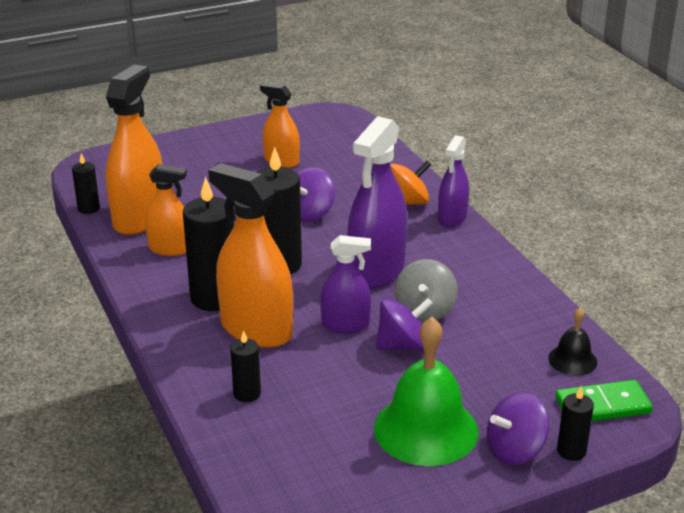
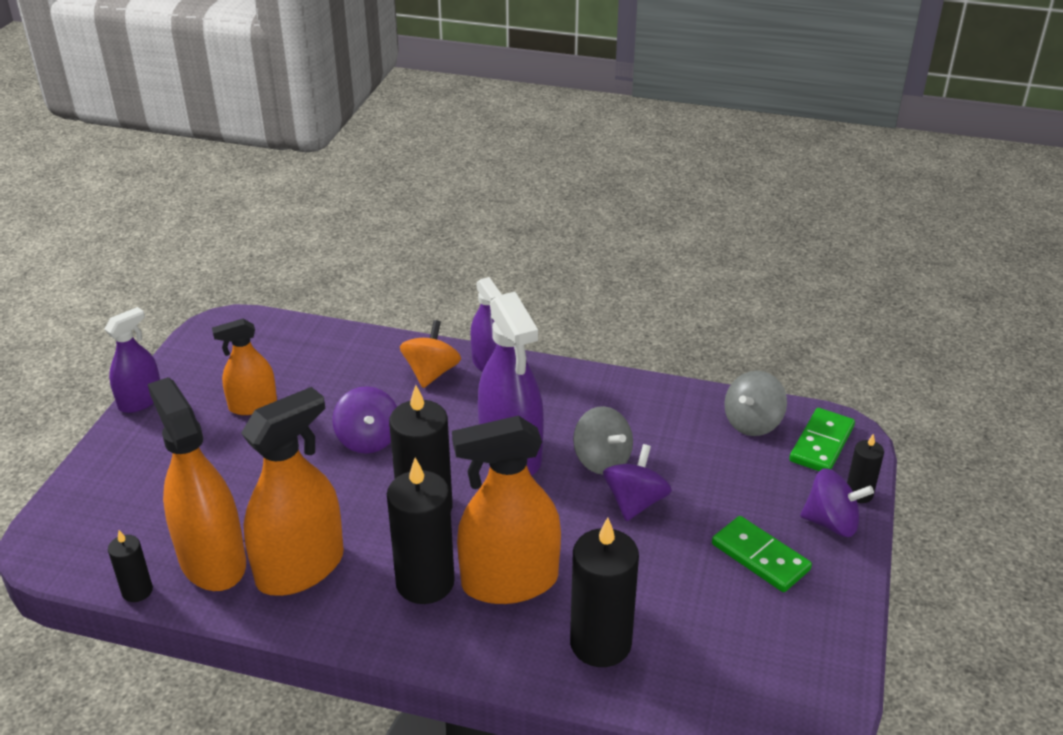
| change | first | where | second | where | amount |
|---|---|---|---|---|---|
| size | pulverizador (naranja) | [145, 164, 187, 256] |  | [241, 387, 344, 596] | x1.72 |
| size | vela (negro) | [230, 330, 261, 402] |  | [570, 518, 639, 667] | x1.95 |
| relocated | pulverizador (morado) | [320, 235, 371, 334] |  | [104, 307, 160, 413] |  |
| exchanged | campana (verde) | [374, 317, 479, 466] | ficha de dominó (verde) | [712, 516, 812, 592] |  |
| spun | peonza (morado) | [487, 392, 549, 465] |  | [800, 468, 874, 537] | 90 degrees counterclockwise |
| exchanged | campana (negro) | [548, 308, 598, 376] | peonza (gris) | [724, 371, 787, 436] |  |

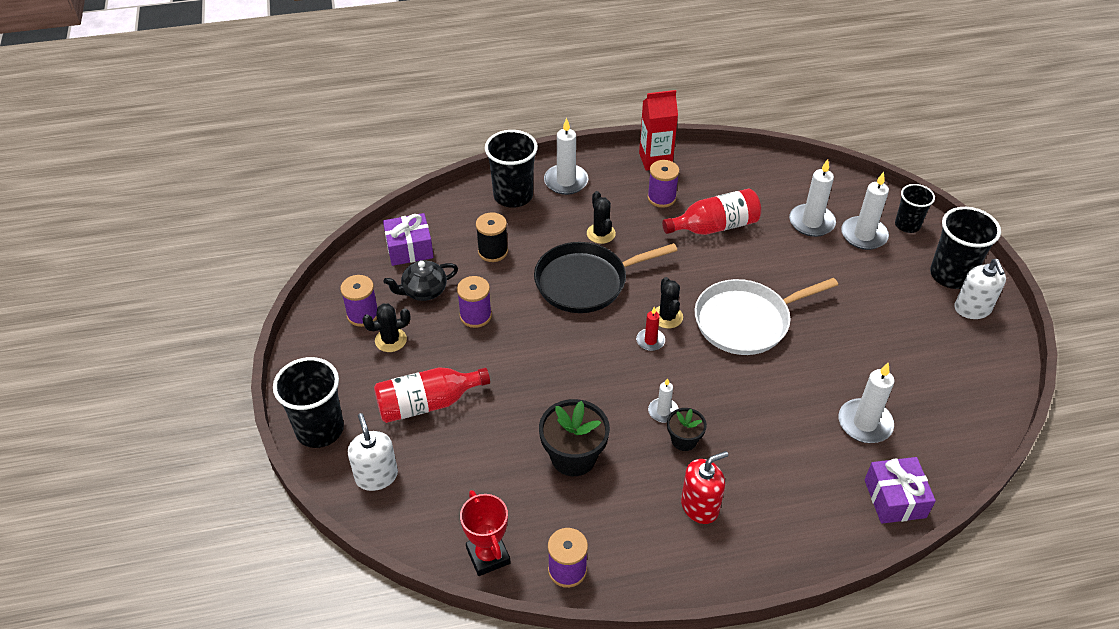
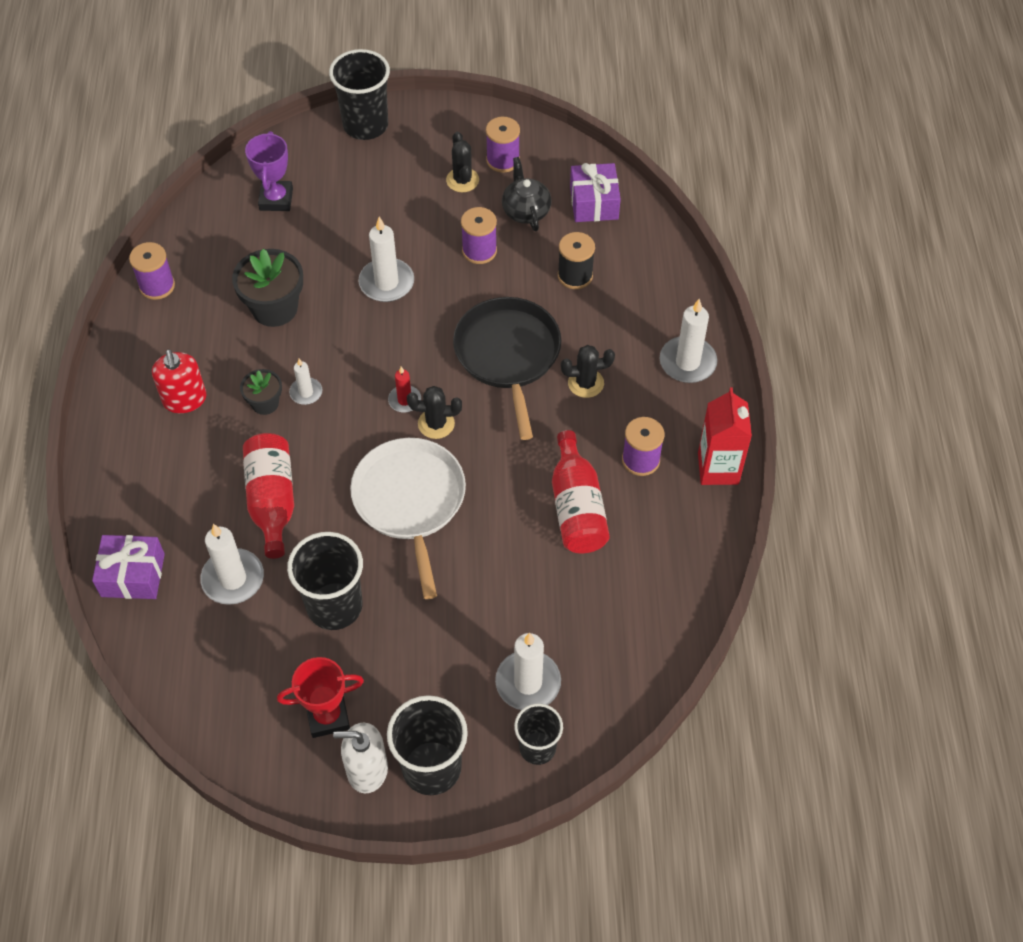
| change | first | where | second | where | amount |
|---|---|---|---|---|---|
| missing | dispensador de jabón (blanco) | [348, 413, 398, 491] |  |  |  |
| relocated | botella (rojo) | [374, 367, 490, 423] |  | [243, 433, 294, 559] |  |
| relocated | trofeo (rojo) | [460, 490, 511, 576] |  | [277, 657, 364, 738] |  |
| relocated | vaso (negro) | [485, 130, 538, 208] |  | [287, 532, 363, 630] |  |
| relocated | vela (blanco) | [789, 159, 836, 237] |  | [358, 217, 414, 302] |  |
| appeared |  |  | trofeo (morado) | [245, 131, 293, 211] |  |

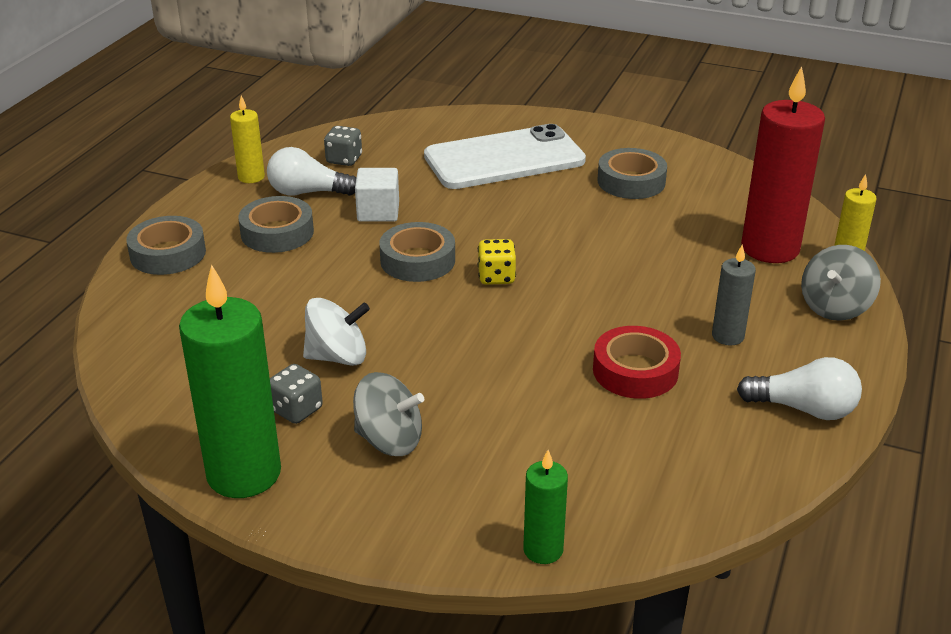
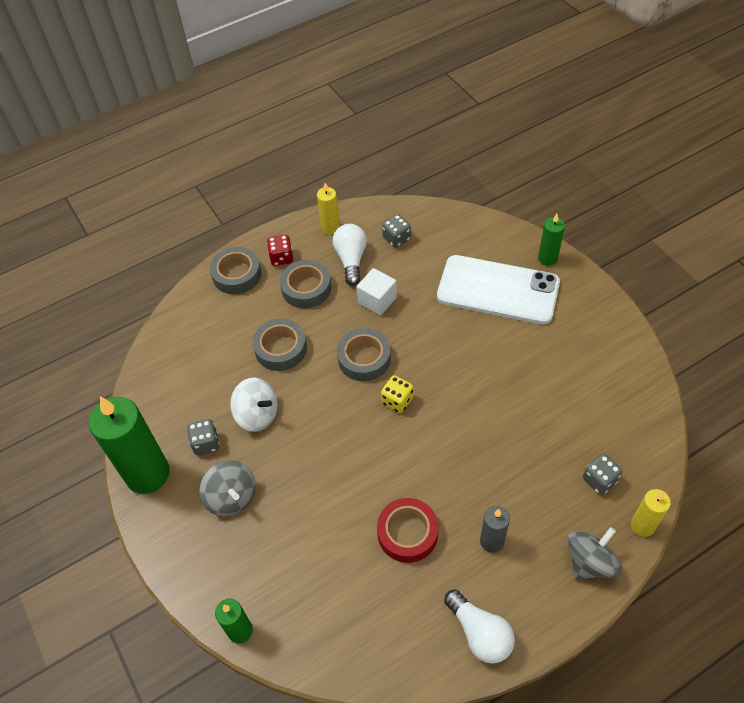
| change | first | where | second | where | amount |
|---|---|---|---|---|---|
| spun | bombilla (blanco) | [267, 147, 356, 196] |  | [333, 224, 367, 286] | 45 degrees clockwise |
| relocated | cinta adhesiva (gris) | [598, 148, 667, 199] |  | [252, 319, 307, 371] |  |
| exchanged | vela (rojo) | [741, 66, 825, 263] | dado (gris) | [583, 454, 622, 495] |  |
| spun | peonza (gris) | [801, 245, 881, 321] |  | [568, 527, 622, 580] | 150 degrees clockwise |
| appeared |  |  | dado (rojo) | [267, 235, 293, 266] |  |
| appeared |  |  | vela (verde) | [538, 214, 565, 266] |  |

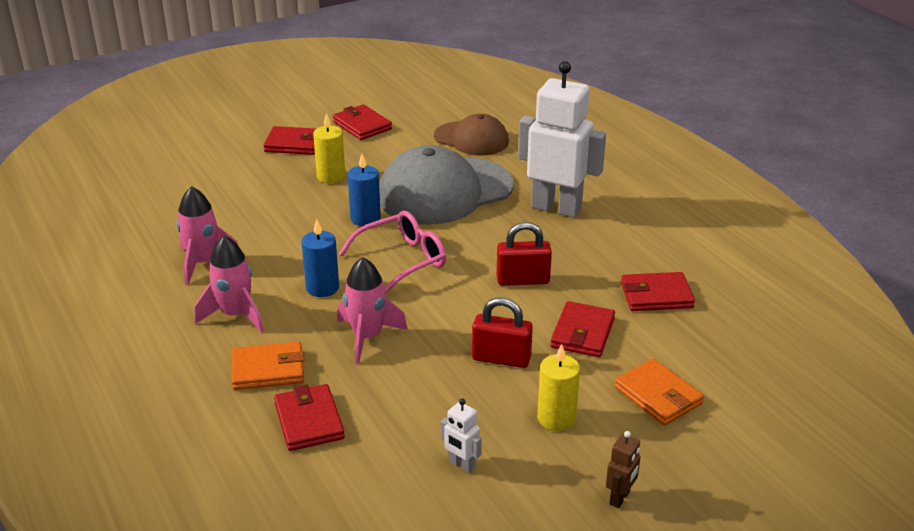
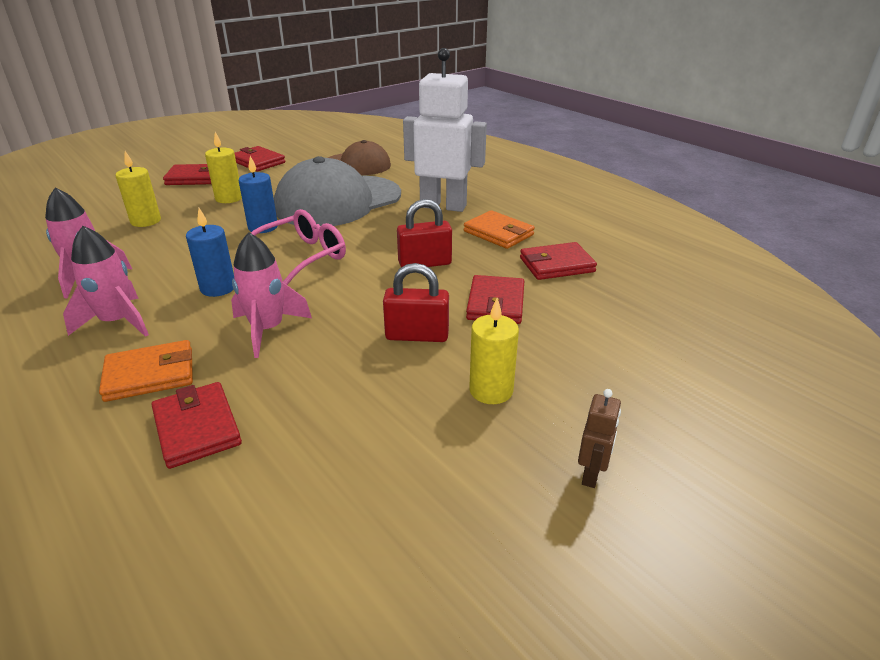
| change | first | where | second | where | amount |
|---|---|---|---|---|---|
| missing | robot (blanco) | [440, 398, 482, 473] |  |  |  |
| relocated | cartera (naranja) | [615, 359, 704, 425] |  | [464, 210, 535, 249] |  |
| appeared |  |  | vela (amarillo) | [115, 151, 161, 227] |  |

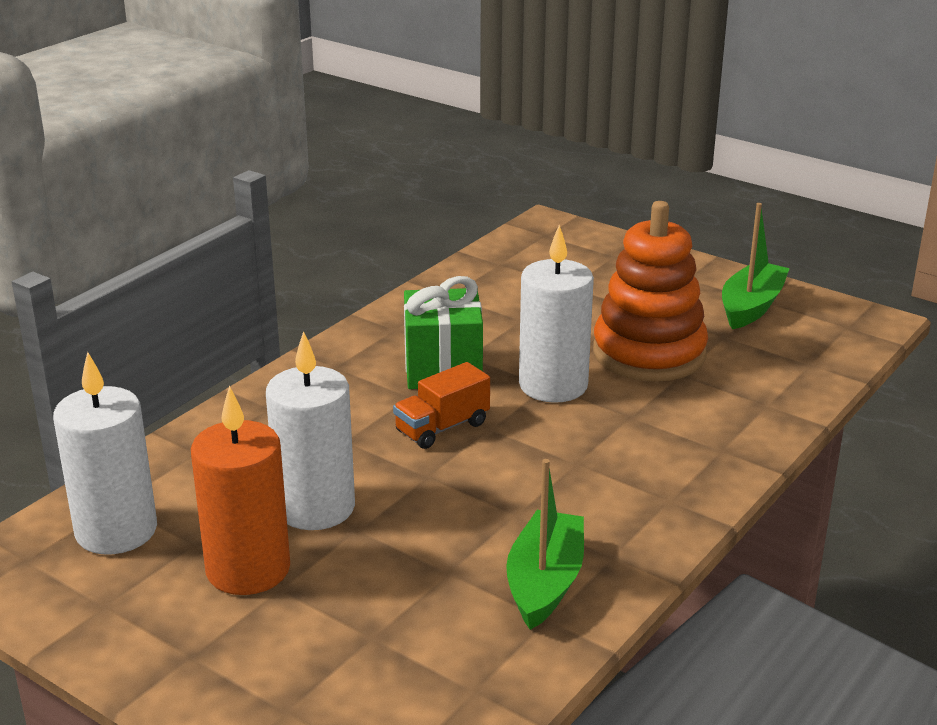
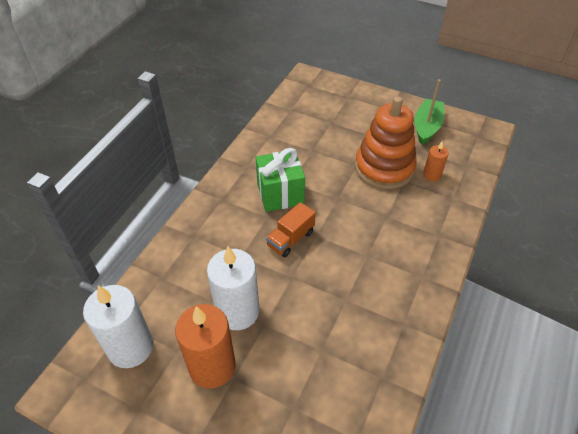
| change | first | where | second | where | amount |
|---|---|---|---|---|---|
| missing | barco (verde) | [506, 459, 584, 630] |  |  |  |
| missing | vela (blanco) | [519, 225, 594, 403] |  |  |  |
| appeared |  |  | vela (naranja) | [423, 141, 449, 181] |  |

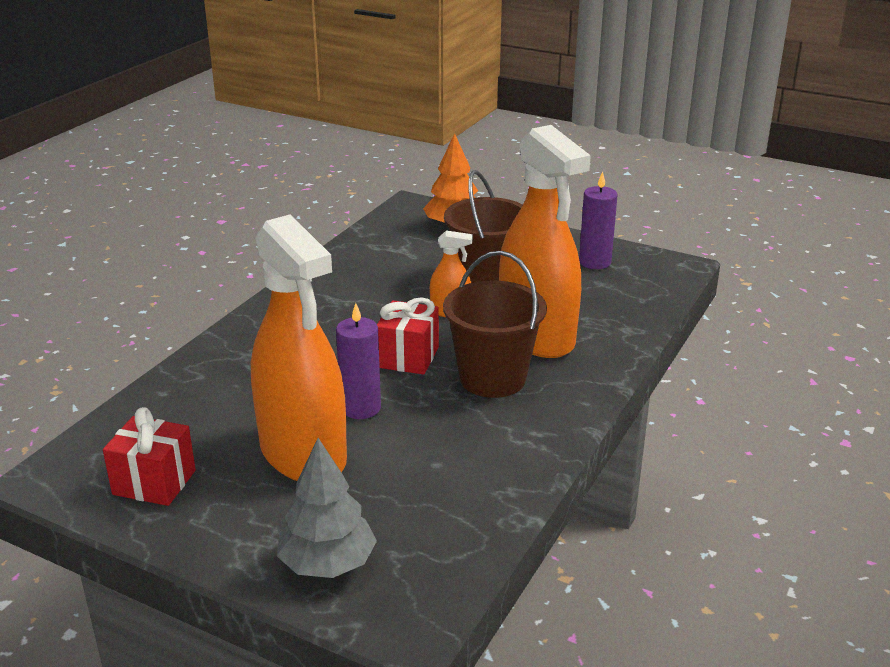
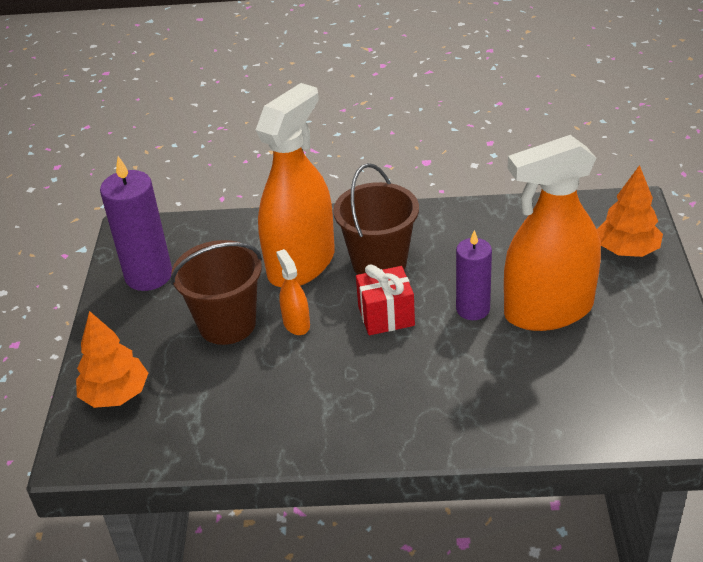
| change | first | where | second | where | amount |
|---|---|---|---|---|---|
| missing | regalo (rojo) | [103, 407, 196, 506] |  |  |  |
| spun | pulverizador (naranja) | [251, 214, 347, 481] |  | [504, 135, 601, 331] | 135 degrees counterclockwise |
| colour | árbol (gris) | [277, 438, 377, 578] | árbol (naranja) | [597, 165, 663, 257] |  |
| size | vela (morado) | [579, 171, 618, 269] |  | [100, 156, 172, 291] | x1.52 |

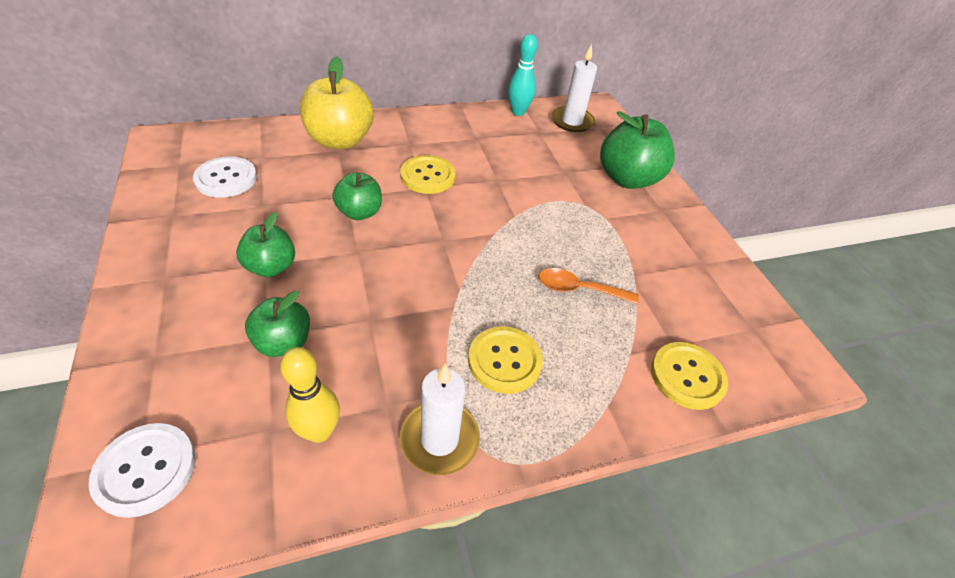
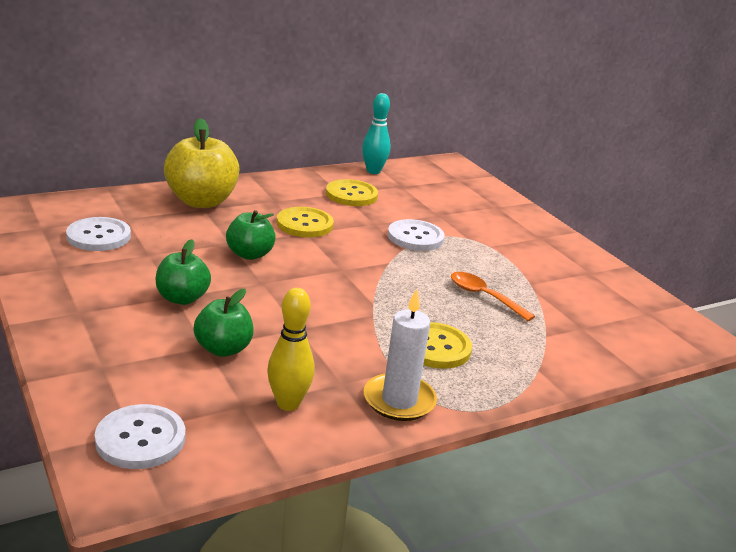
| change | first | where | second | where | amount |
|---|---|---|---|---|---|
| spun | cuchara (naranja) | [538, 268, 639, 304] |  | [451, 272, 535, 321] | 45 degrees clockwise |
| missing | vela (blanco) | [551, 44, 597, 132] |  |  |  |
| missing | manzana (verde) | [600, 111, 675, 189] |  |  |  |
| relocated | botón (amarillo) | [651, 342, 728, 410] |  | [326, 179, 378, 206] |  |
| appeared |  |  | botón (blanco) | [388, 219, 445, 251] |  |

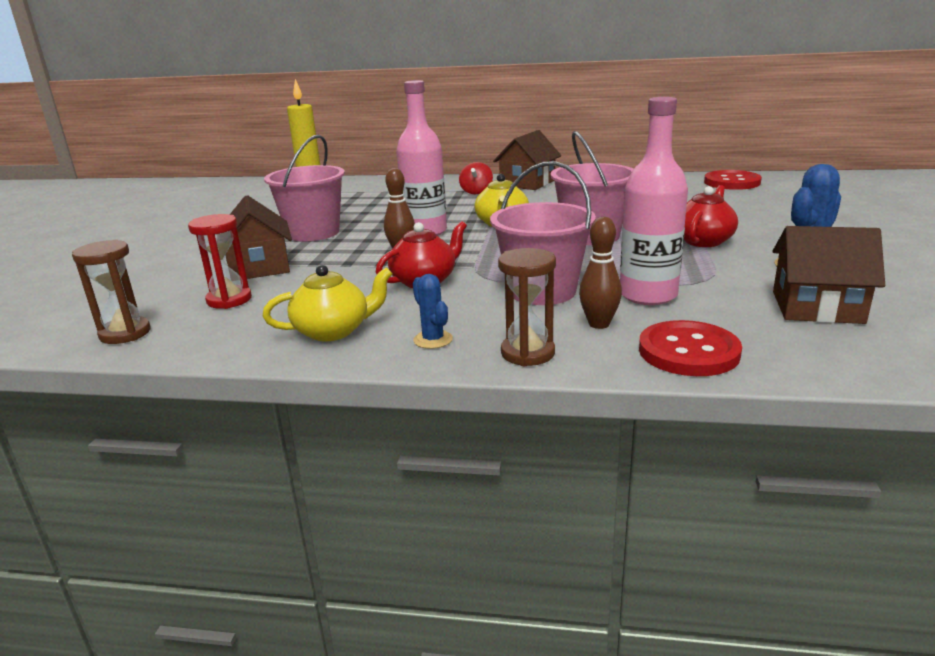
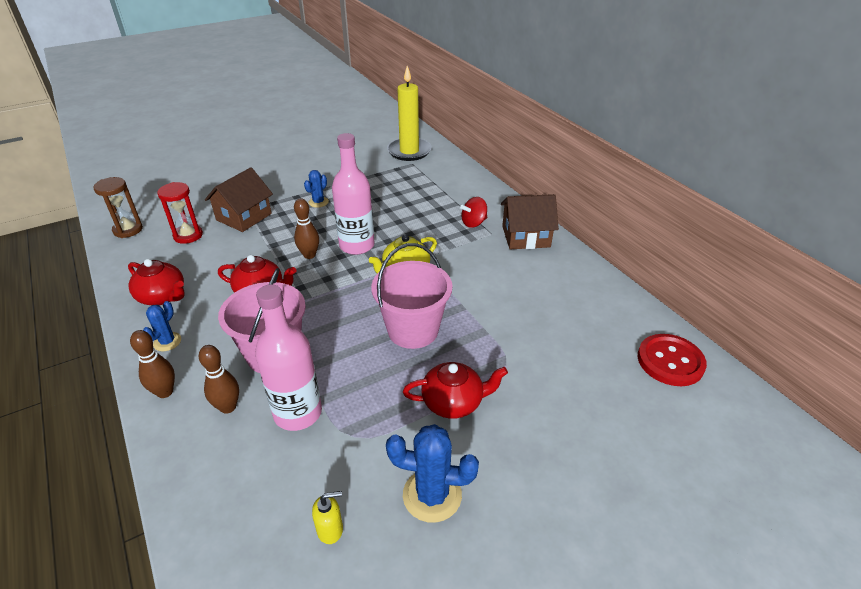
| change | first | where | second | where | amount |
|---|---|---|---|---|---|
| colour | tetera (amarillo) | [263, 265, 392, 341] | tetera (rojo) | [128, 259, 185, 305] |  |
| exchanged | balde (rosa) | [264, 135, 345, 241] | cactus (azul) | [304, 170, 329, 208] |  |
| exchanged | reloj de arena (marrón) | [498, 248, 556, 366] | bolo (marrón) | [130, 330, 175, 398] |  |
| missing | botón (rojo) | [639, 320, 742, 376] |  |  |  |
| exchanged | casa (marrón) | [773, 226, 885, 324] | dispensador de jabón (amarillo) | [312, 491, 343, 544] |  |

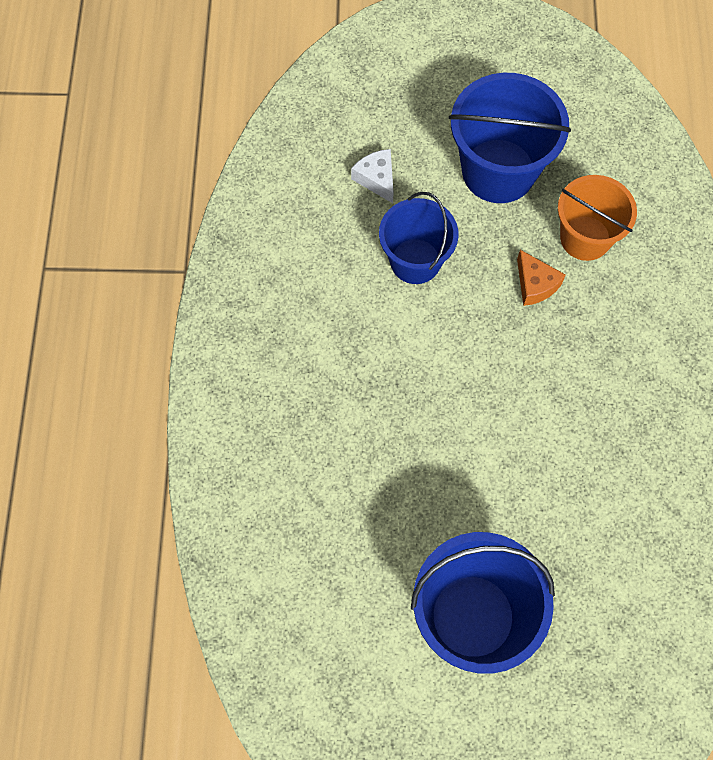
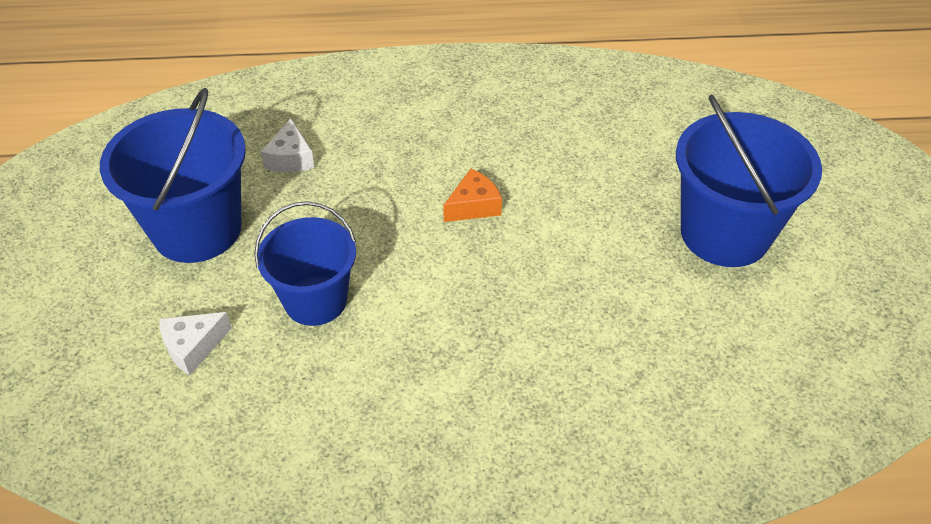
| change | first | where | second | where | amount |
|---|---|---|---|---|---|
| relocated | queso (naranja) | [517, 250, 566, 306] |  | [443, 169, 502, 222] |  |
| exchanged | balde (naranja) | [558, 175, 637, 261] | queso (blanco) | [261, 118, 315, 172] |  |

